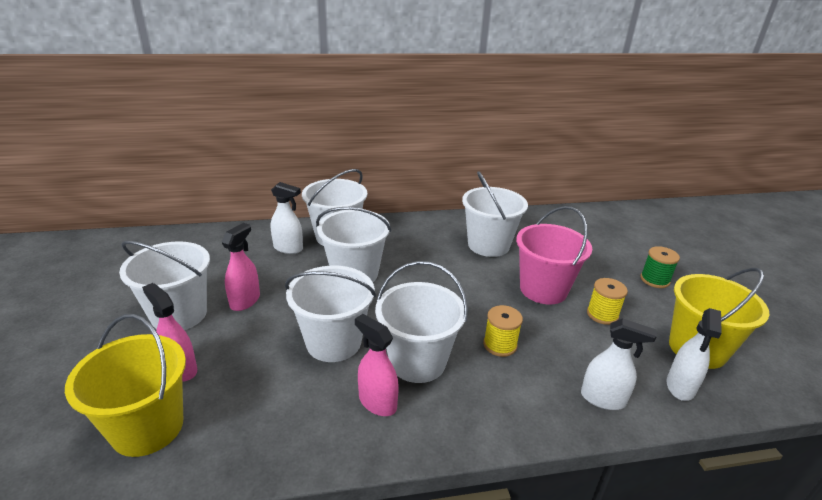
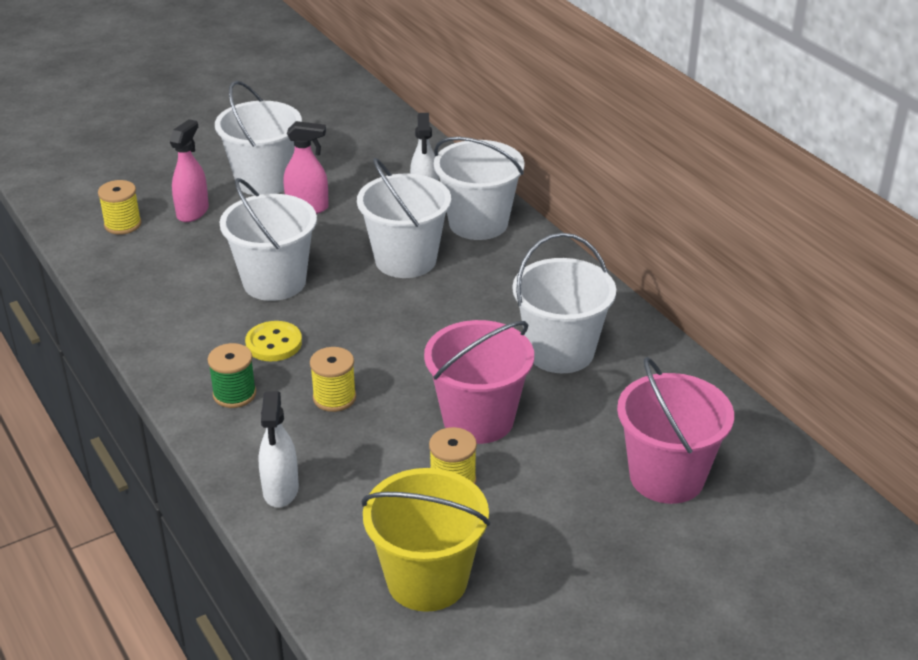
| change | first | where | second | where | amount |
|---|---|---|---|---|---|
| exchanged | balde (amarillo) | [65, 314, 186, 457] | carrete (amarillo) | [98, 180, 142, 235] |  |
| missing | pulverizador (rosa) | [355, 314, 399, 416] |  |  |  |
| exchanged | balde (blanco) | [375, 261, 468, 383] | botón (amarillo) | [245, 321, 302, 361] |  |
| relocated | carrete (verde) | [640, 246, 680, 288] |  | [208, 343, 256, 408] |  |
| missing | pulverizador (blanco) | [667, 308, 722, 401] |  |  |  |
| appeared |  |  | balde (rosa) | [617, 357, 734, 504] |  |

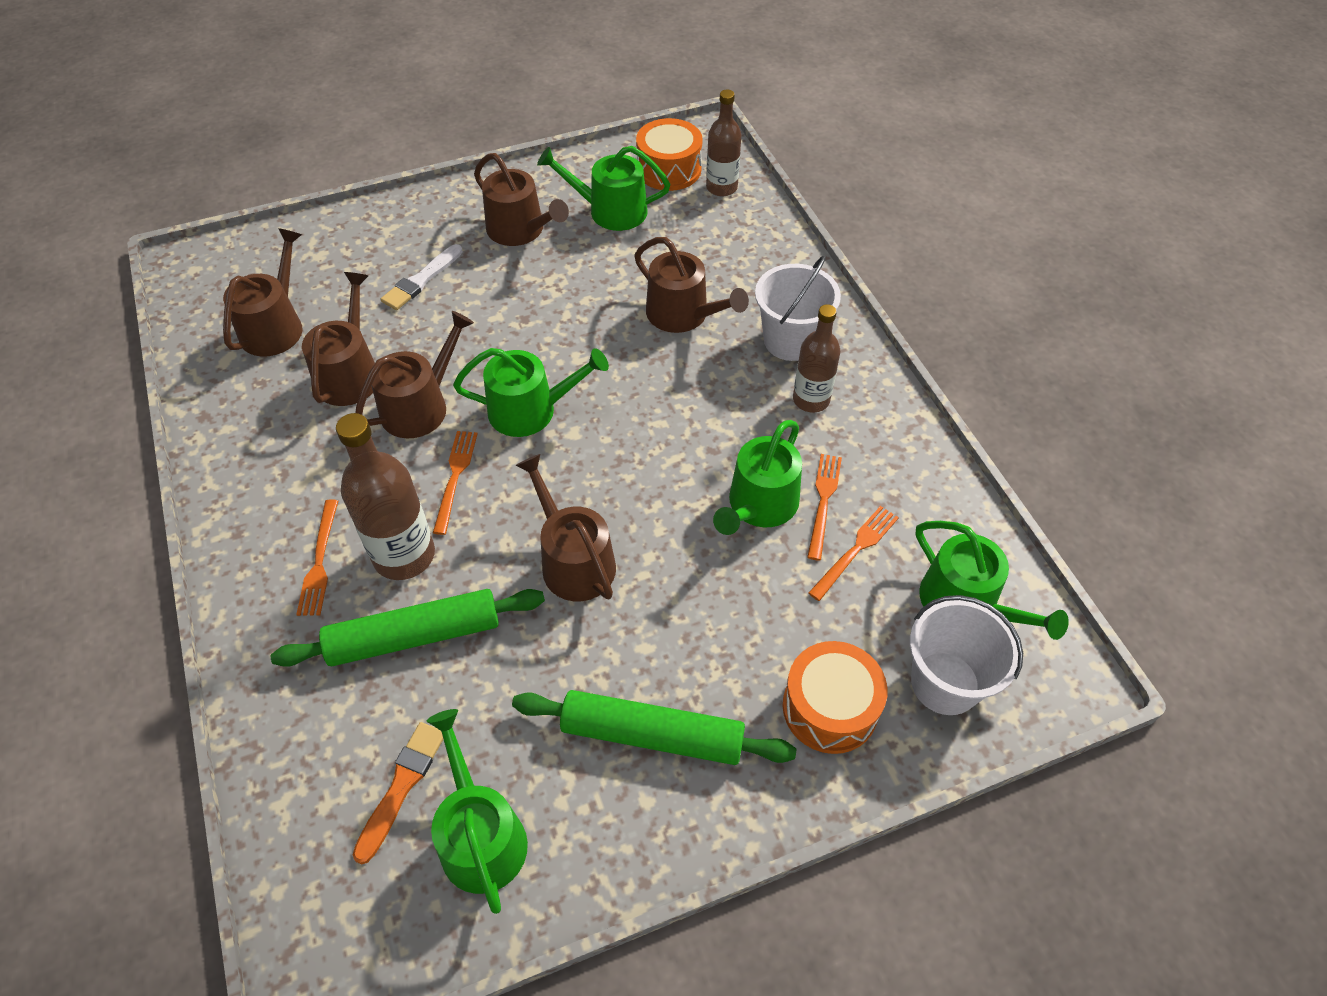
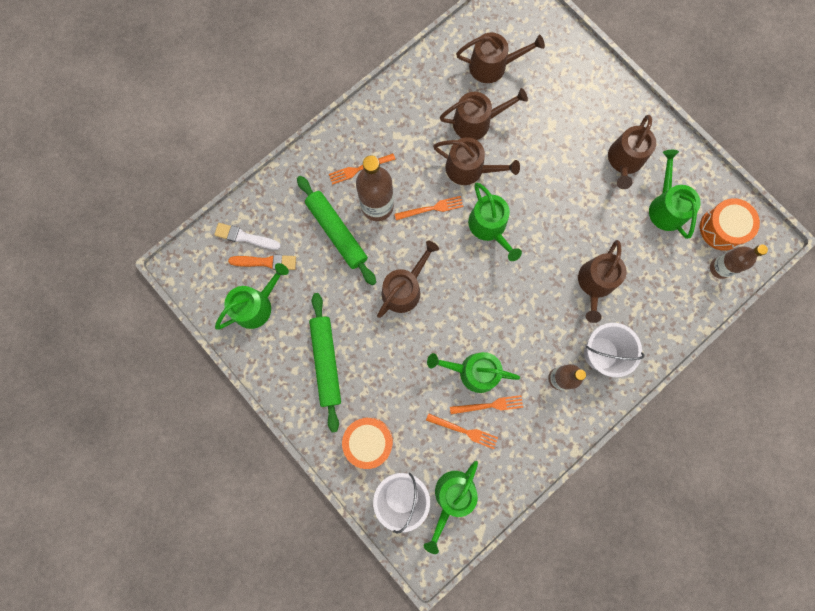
| change | first | where | second | where | amount |
|---|---|---|---|---|---|
| relocated | pincel (blanco) | [381, 244, 463, 310] |  | [214, 223, 281, 250] |  |

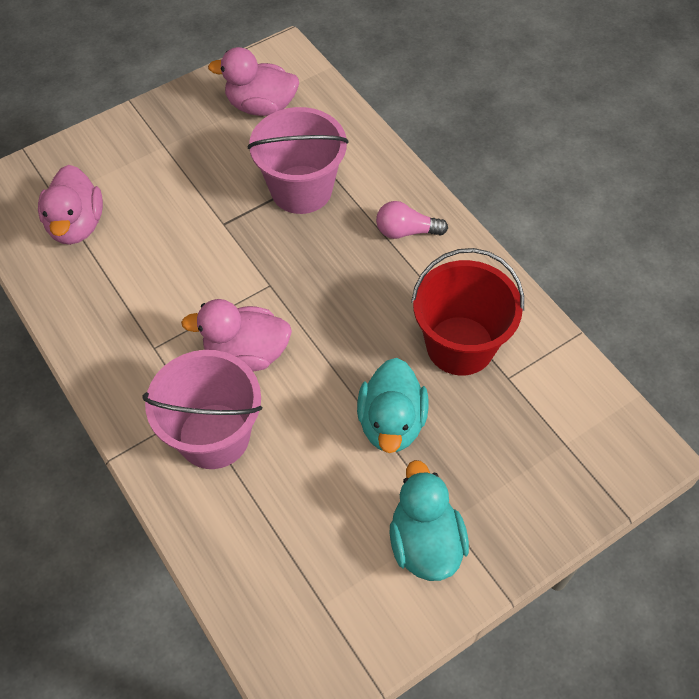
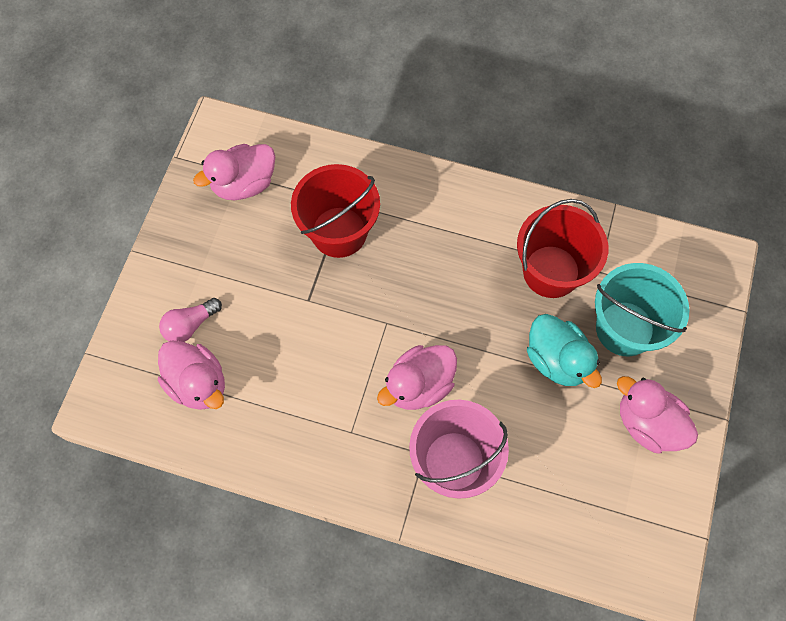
| change | first | where | second | where | amount |
|---|---|---|---|---|---|
| colour | balde (rosa) | [248, 107, 349, 214] | balde (rojo) | [291, 164, 380, 258] |  |
| relocated | bombilla (rosa) | [376, 201, 448, 239] |  | [159, 298, 222, 342] |  |
| colour | pato (turquesa) | [389, 460, 469, 581] | pato (rosa) | [617, 376, 698, 454] |  |
| appeared |  |  | balde (turquesa) | [595, 263, 689, 356] |  |

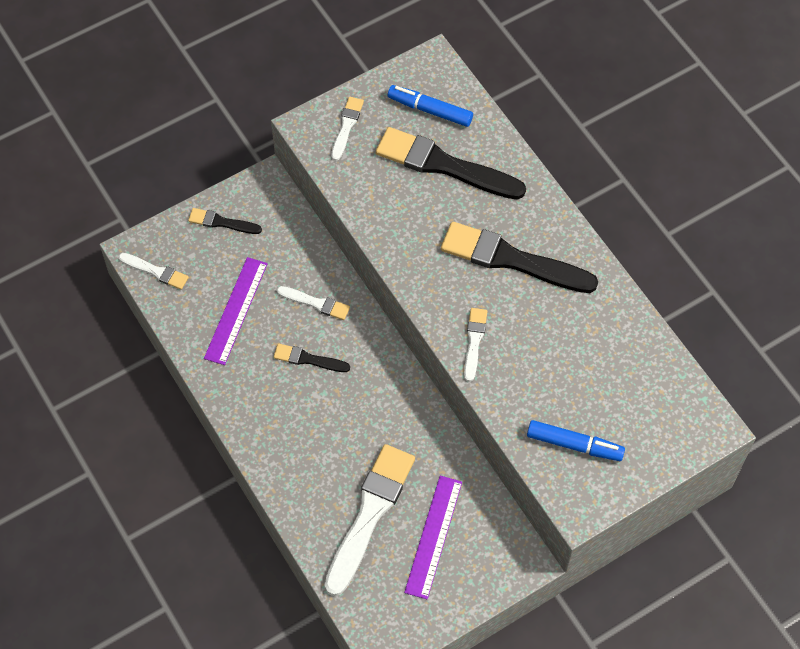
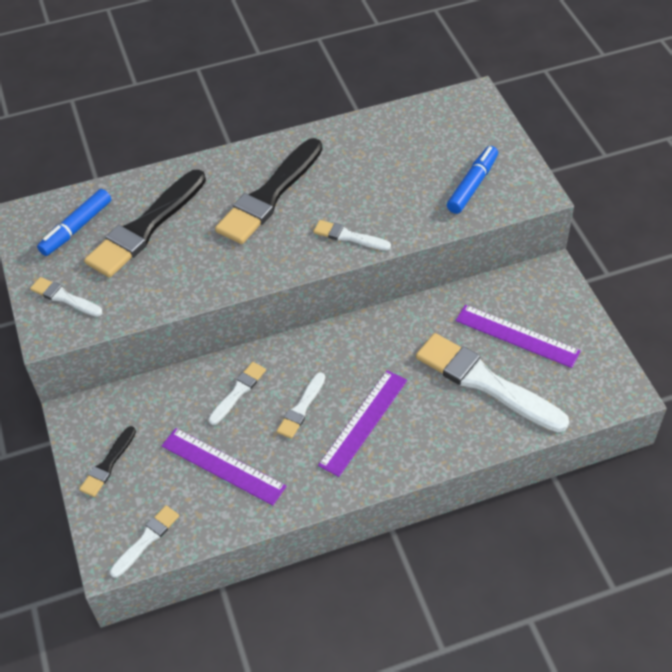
| change | first | where | second | where | amount |
|---|---|---|---|---|---|
| colour | pincel (negro) | [274, 344, 350, 372] | pincel (blanco) | [277, 372, 325, 439] |  |
| appeared |  |  | regla (morado) | [318, 370, 407, 477] |  |

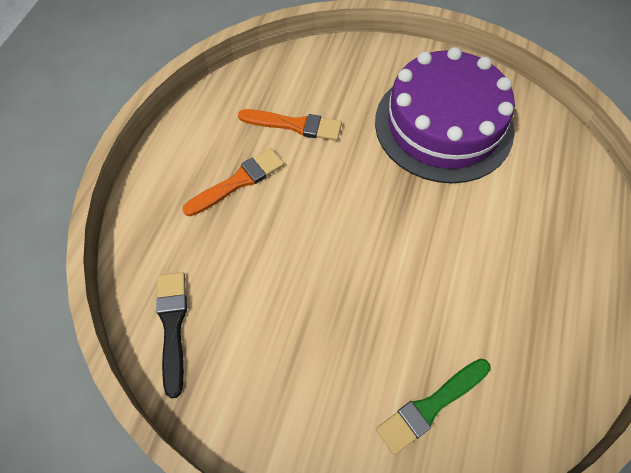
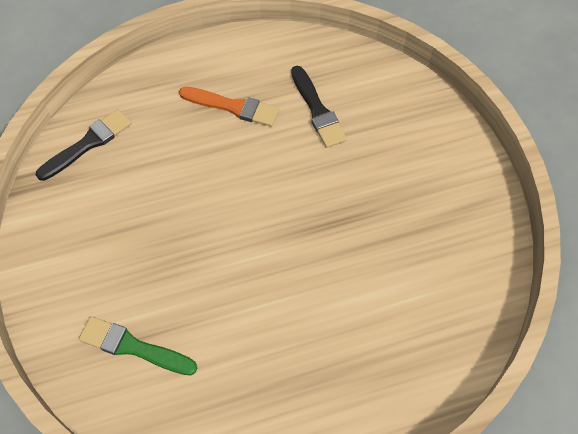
| change | first | where | second | where | amount |
|---|---|---|---|---|---|
| colour | pincel (naranja) | [238, 109, 342, 141] | pincel (negro) | [291, 66, 347, 148] |  |
| missing | tarta (morado) | [375, 47, 515, 183] |  |  |  |

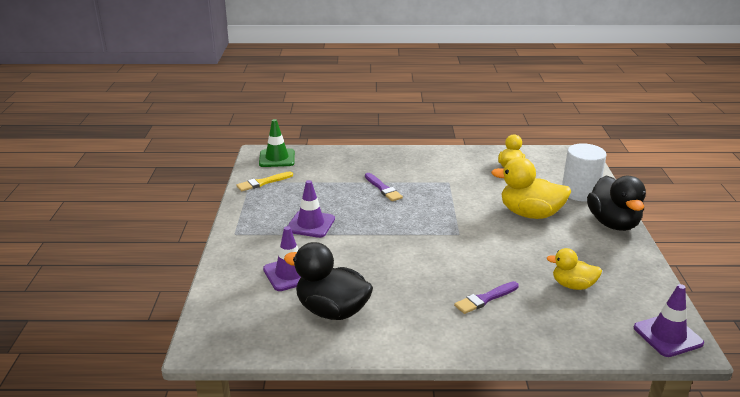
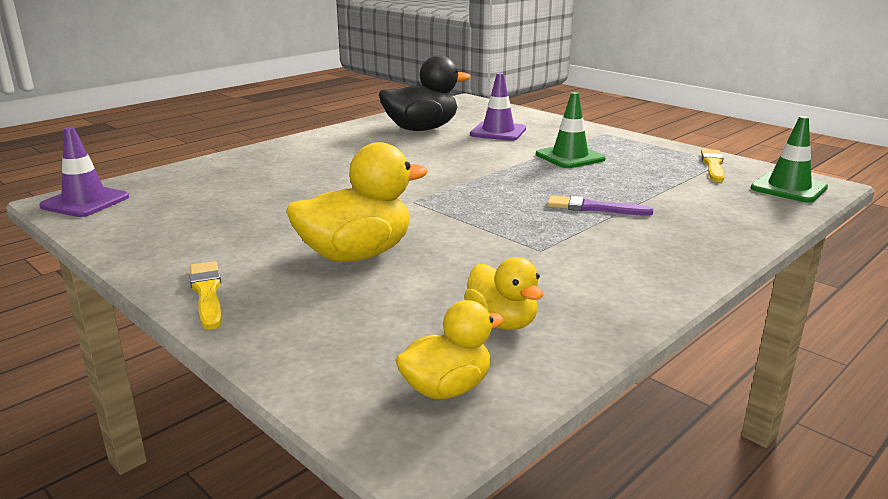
| change | first | where | second | where | amount |
|---|---|---|---|---|---|
| colour | cono de tráfico (morado) | [288, 180, 335, 238] | cono de tráfico (verde) | [536, 92, 606, 168] |  |
| missing | pincel (morado) | [454, 281, 519, 314] |  |  |  |
| relocated | pato (amarillo) | [546, 248, 602, 290] |  | [395, 300, 504, 399] |  |
| missing | cilindro (blanco) | [562, 143, 607, 202] |  |  |  |
| exchanged | pato (negro) | [587, 175, 646, 231] | pincel (amarillo) | [190, 261, 222, 330] |  |

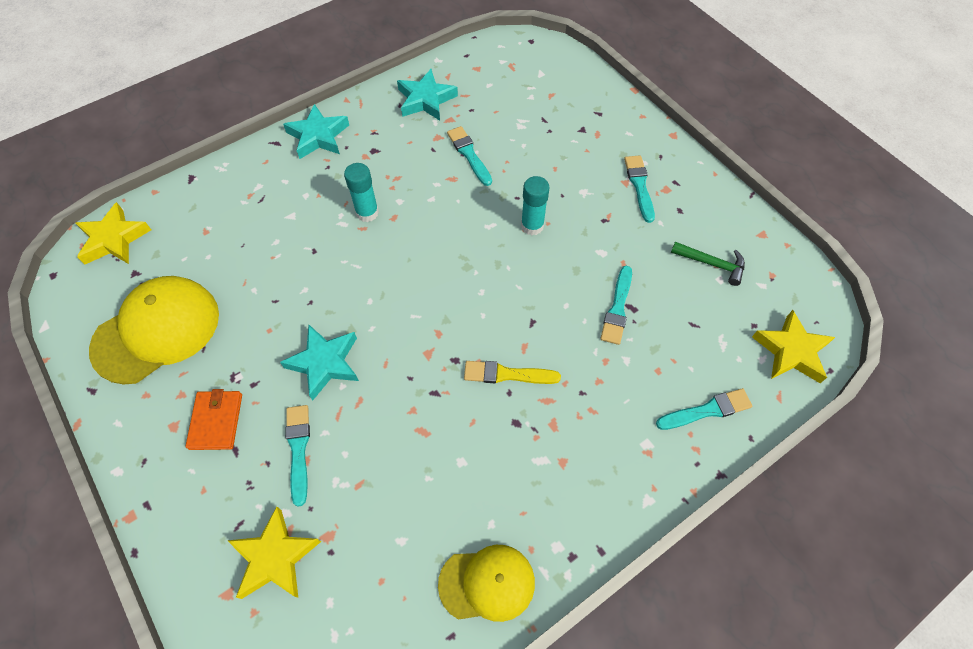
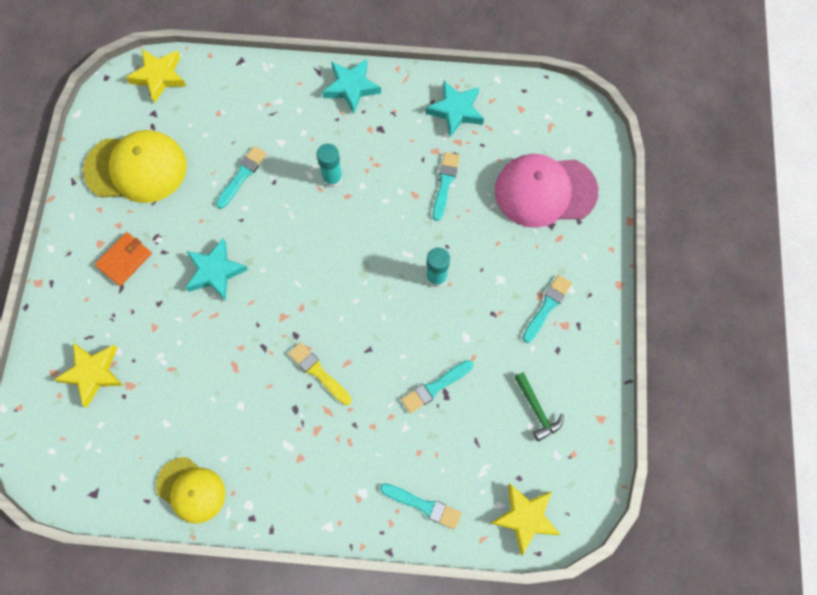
| change | first | where | second | where | amount |
|---|---|---|---|---|---|
| relocated | pincel (turquesa) | [286, 405, 310, 507] |  | [216, 146, 267, 209] |  |
| appeared |  |  | gorra (rosa) | [495, 154, 598, 228] |  |

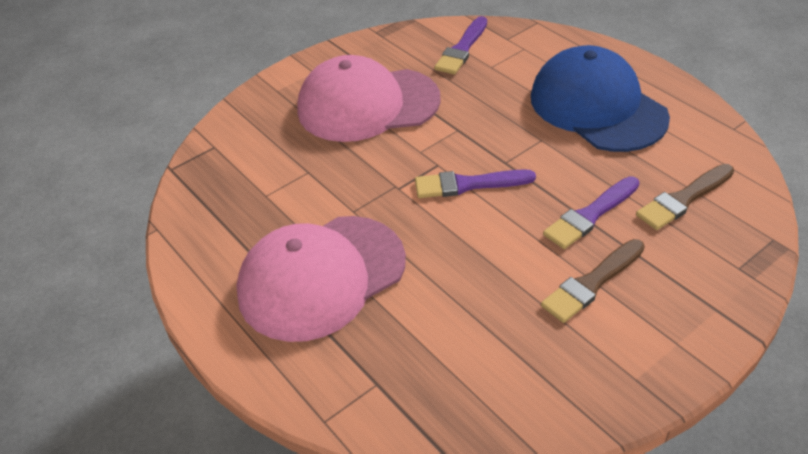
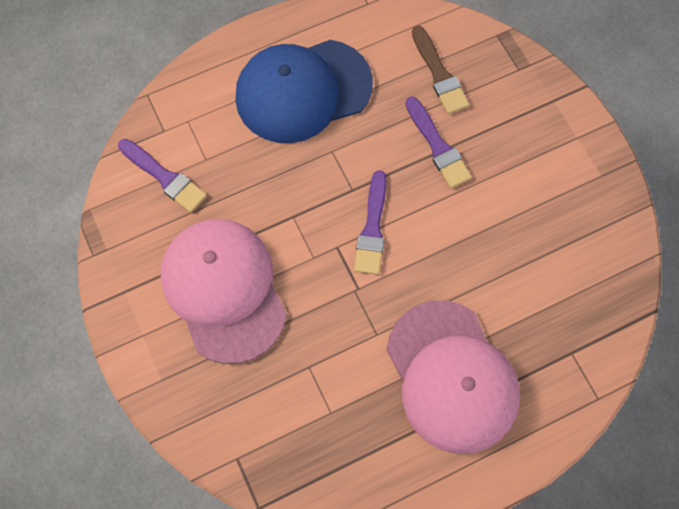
| change | first | where | second | where | amount |
|---|---|---|---|---|---|
| spun | gorra (rosa) | [297, 55, 441, 142] |  | [161, 219, 287, 364] | 150 degrees clockwise |
| missing | pincel (marrón) | [541, 239, 645, 323] |  |  |  |

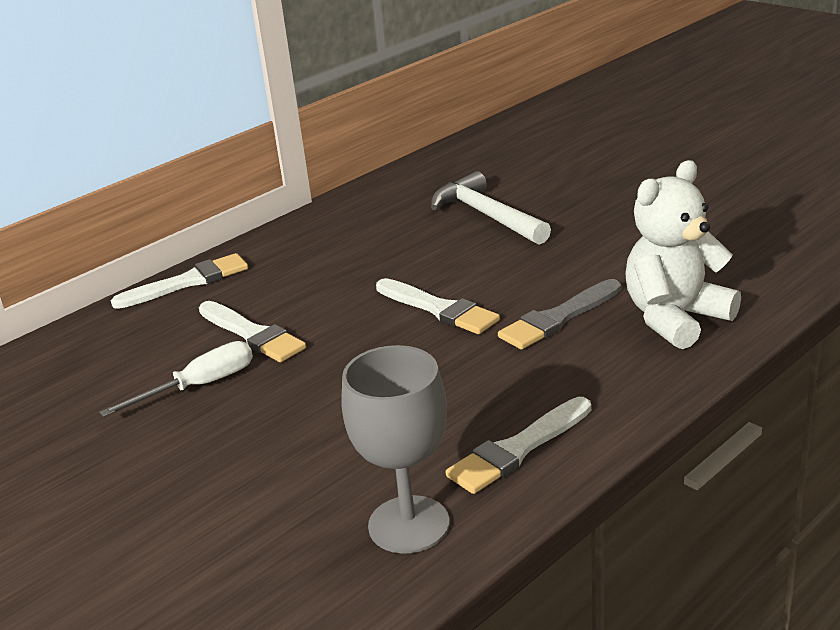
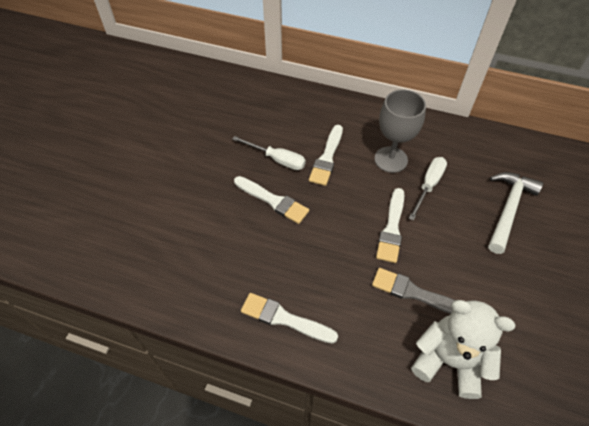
| change | first | where | second | where | amount |
|---|---|---|---|---|---|
| relocated | pincel (blanco) | [111, 253, 248, 309] |  | [234, 176, 309, 224] |  |
| relocated | copa (gris) | [342, 345, 450, 554] |  | [374, 89, 426, 173] |  |
| appeared |  |  | destornillador (blanco) | [409, 157, 447, 220] |  |

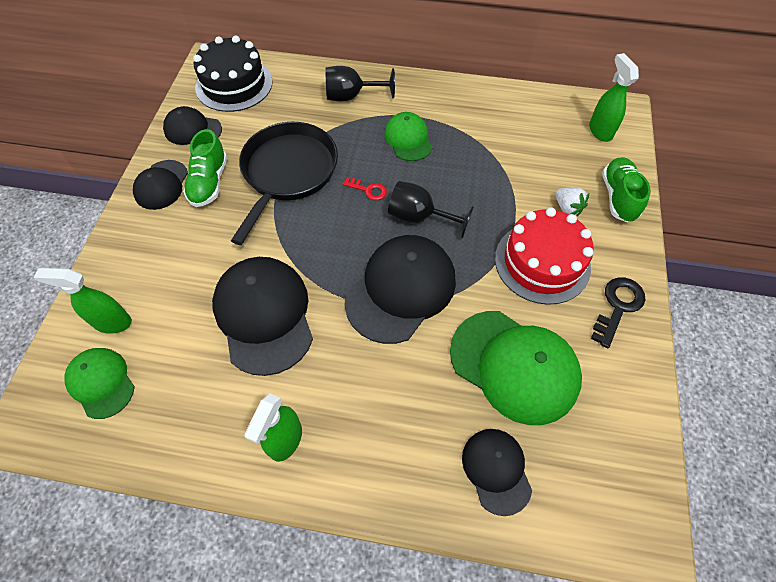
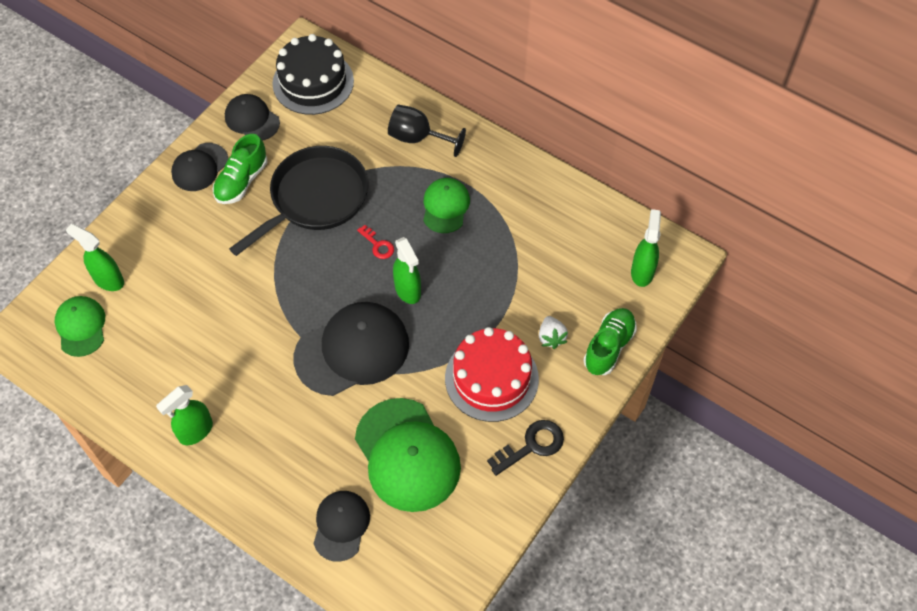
| change | first | where | second | where | amount |
|---|---|---|---|---|---|
| missing | gorra (negro) | [212, 257, 313, 376] |  |  |  |
| exchanged | copa (negro) | [388, 181, 474, 238] | pulverizador (verde) | [393, 237, 421, 304] |  |

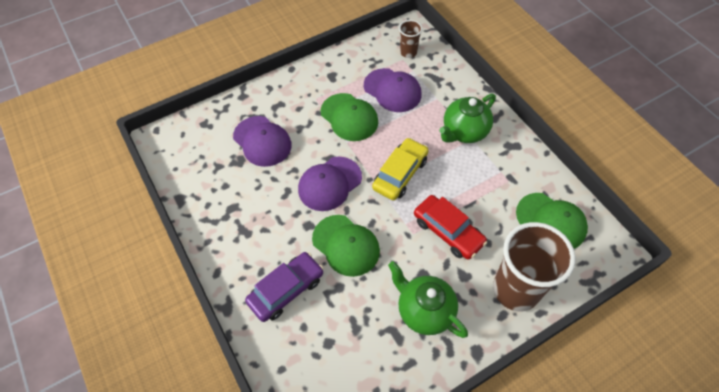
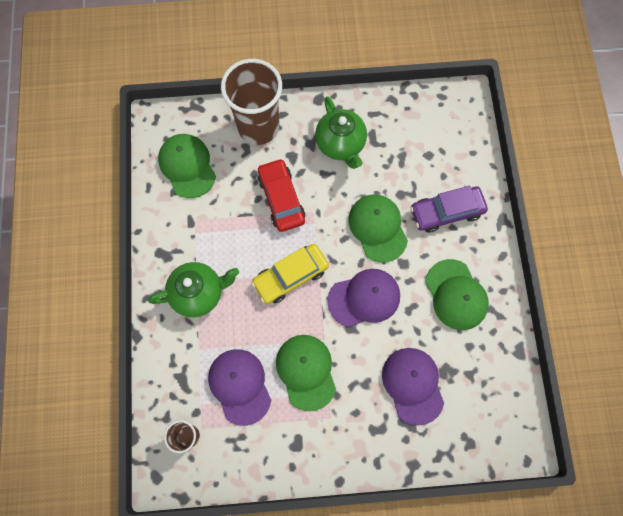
| change | first | where | second | where | amount |
|---|---|---|---|---|---|
| appeared |  |  | gorra (verde) | [425, 259, 489, 330] |  |

